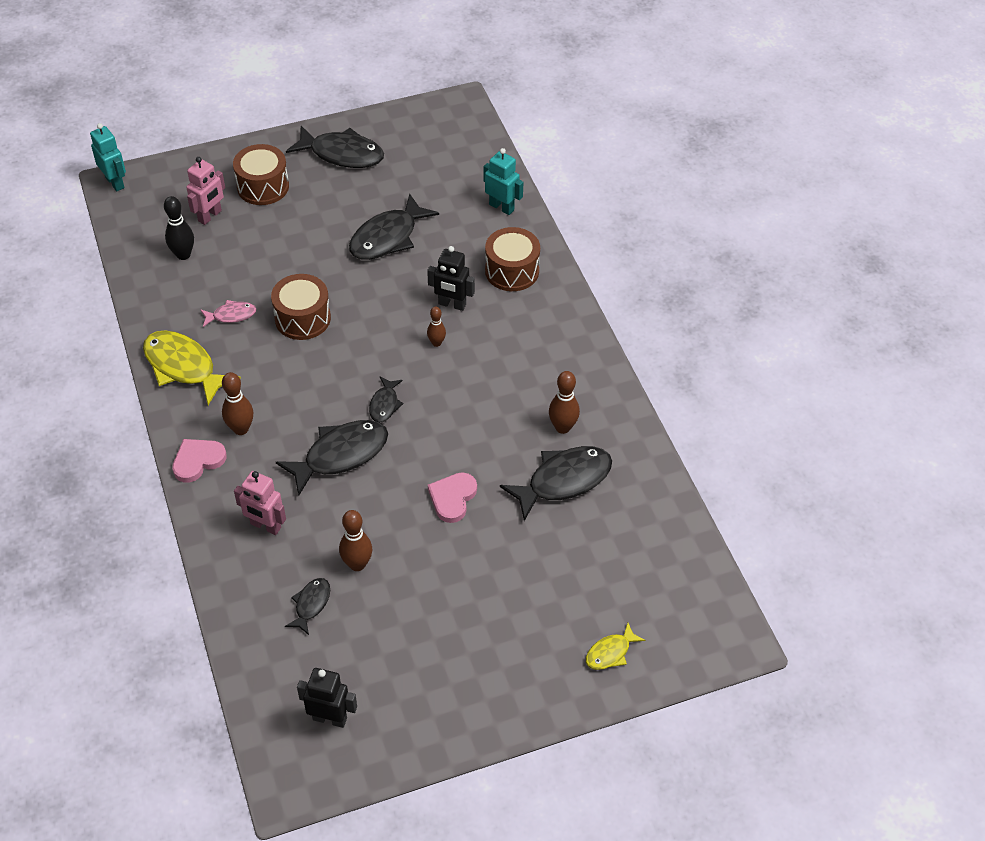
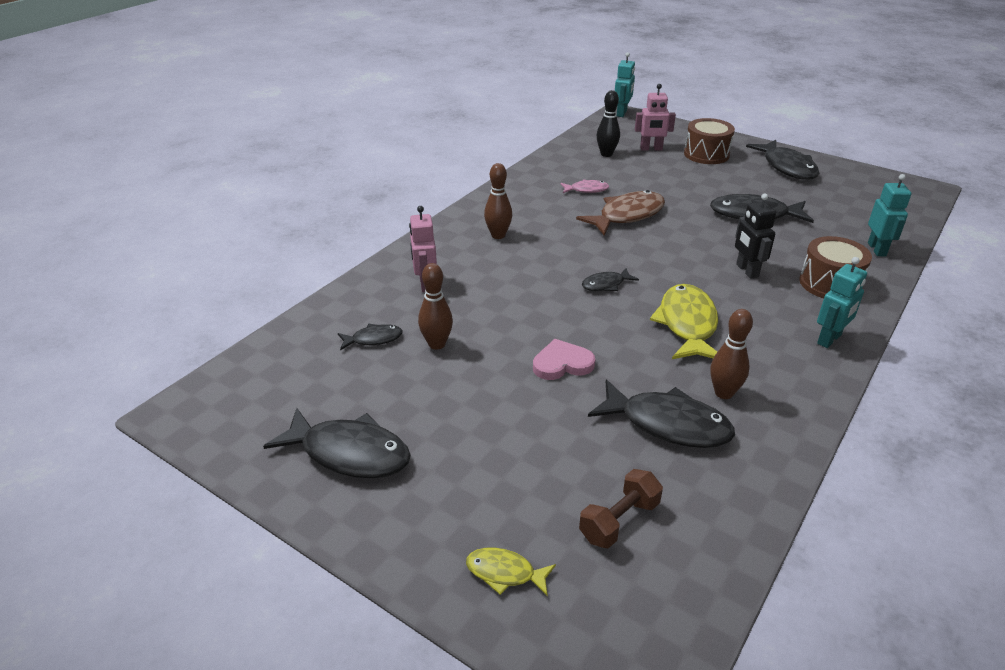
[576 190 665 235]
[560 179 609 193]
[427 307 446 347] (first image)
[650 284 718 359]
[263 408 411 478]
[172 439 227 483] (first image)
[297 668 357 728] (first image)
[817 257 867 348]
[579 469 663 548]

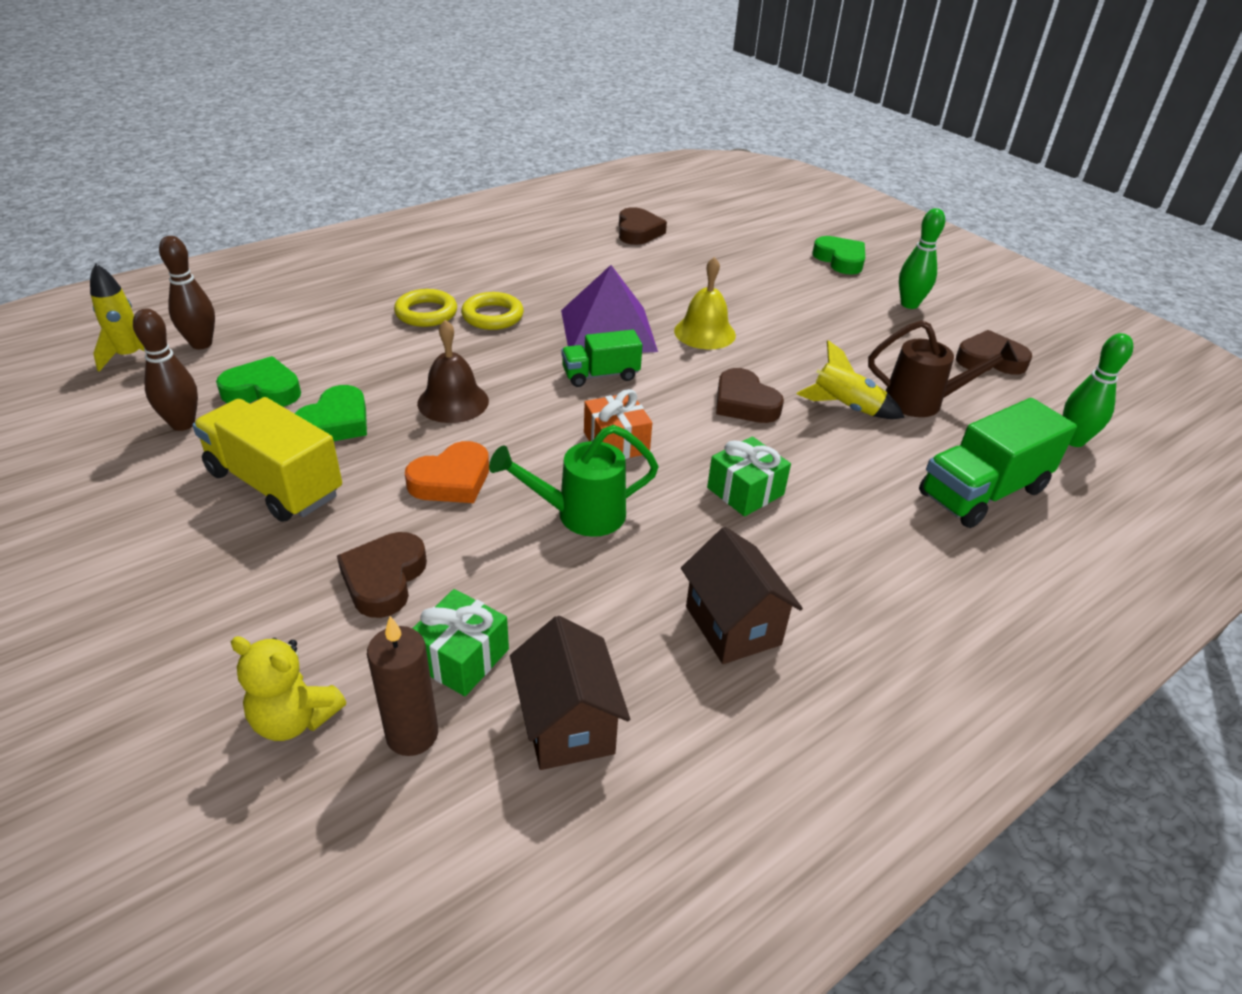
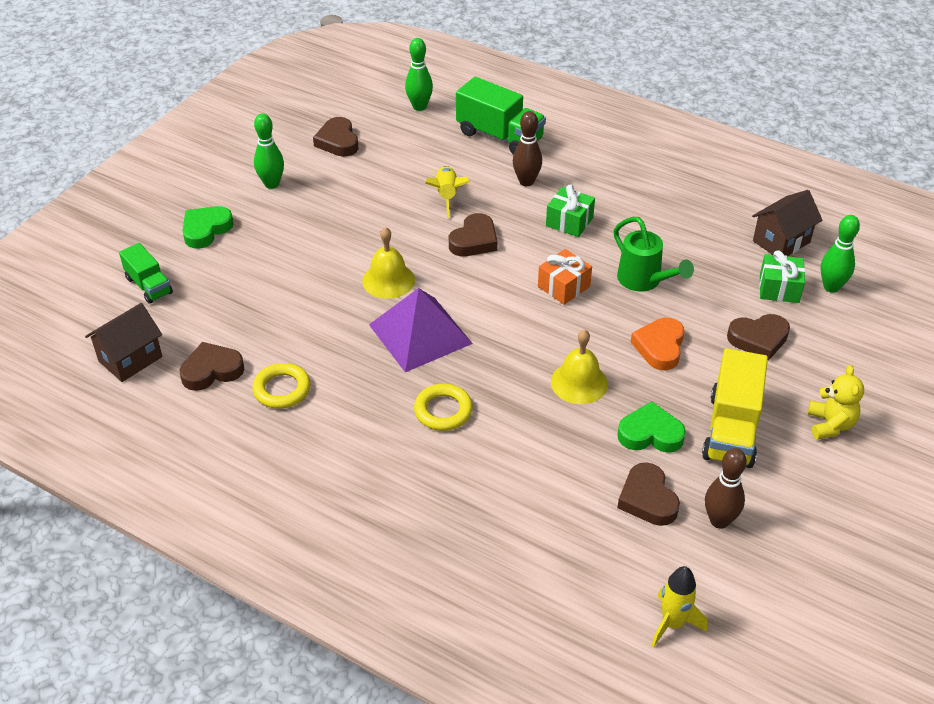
[513 111 542 186]
[252 363 311 409]
[551 329 608 404]
[868 320 1018 417] (first image)
[119 243 173 304]
[617 462 680 526]
[631 318 684 370]
[85 303 162 382]
[821 215 860 293]
[808 365 864 440]

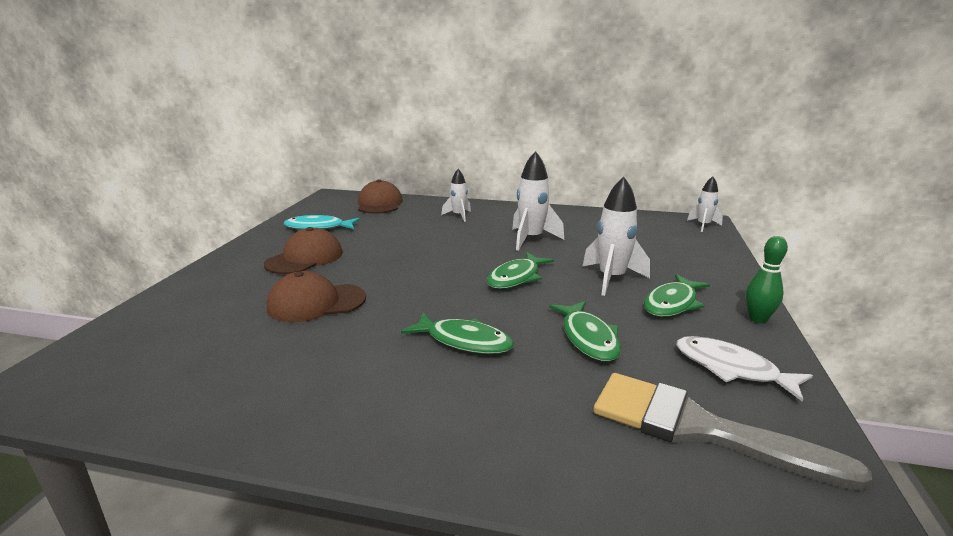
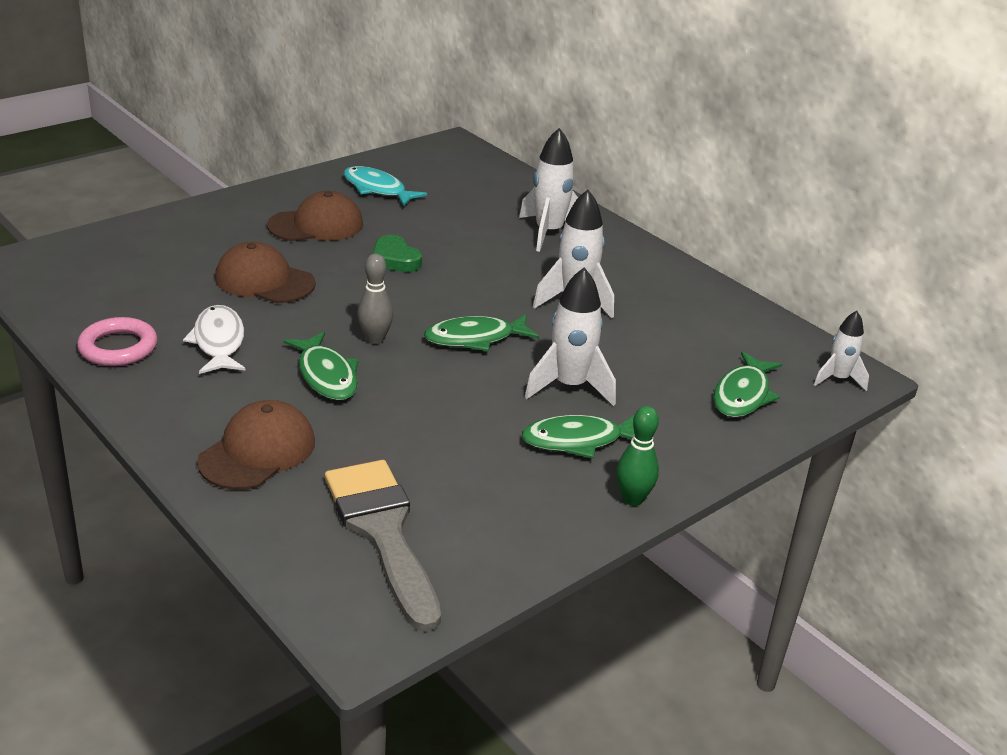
[519 128 578 252]
[197 400 315 490]
[713 351 782 417]
[183 305 246 374]
[372 235 422 272]
[357 253 393 344]
[77 317 157 366]

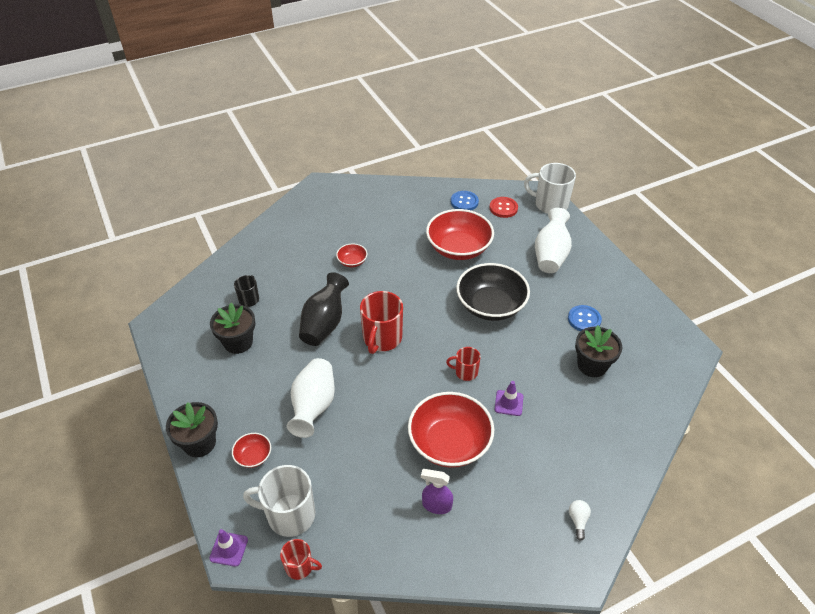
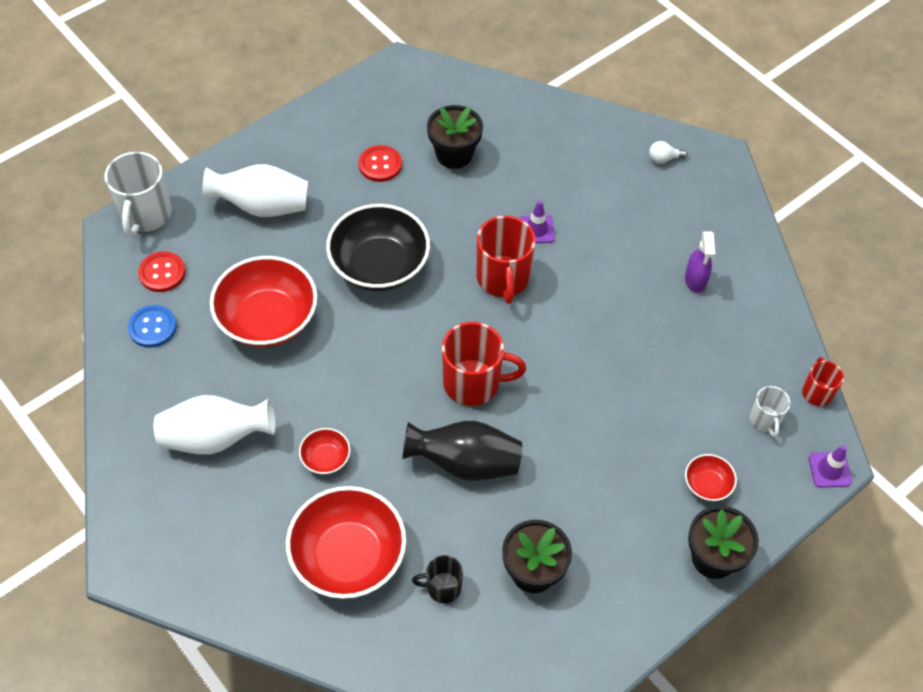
[358 145 402 182]
[477 216 536 304]
[154 395 276 454]
[286 486 406 599]
[749 386 790 438]

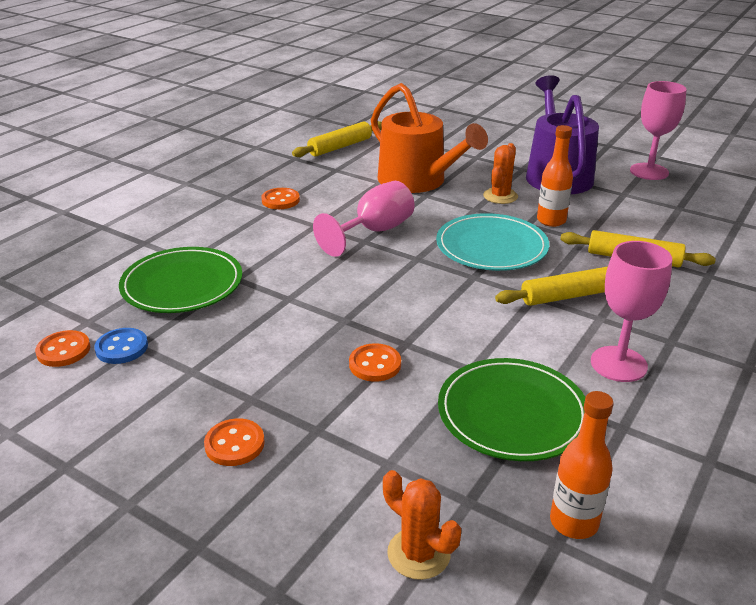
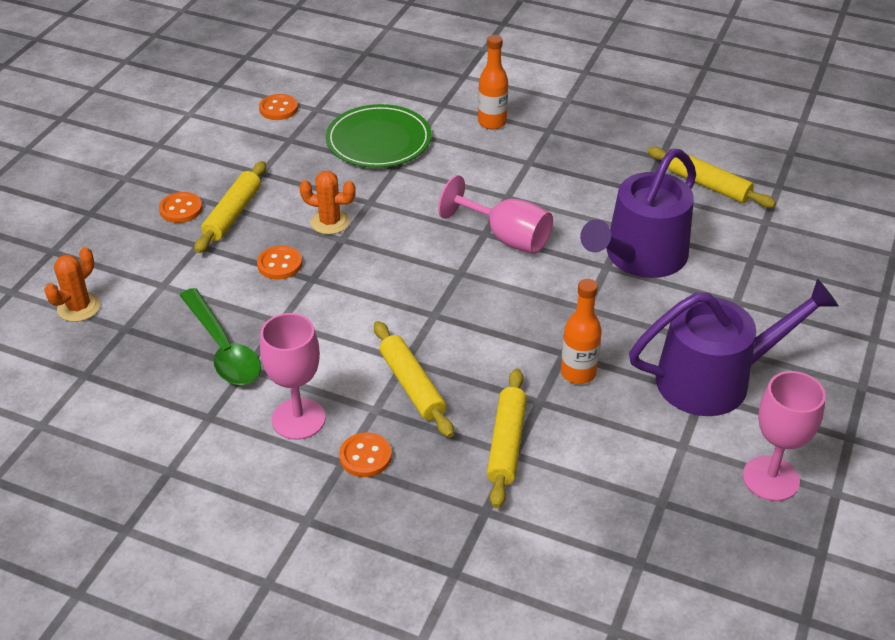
[580 149 696 278]
[299 171 356 234]
[339 432 392 477]
[436 213 549 271] (first image)
[94 328 148 364] (first image)
[180 288 261 385]
[478 35 508 130]
[194 161 266 253]

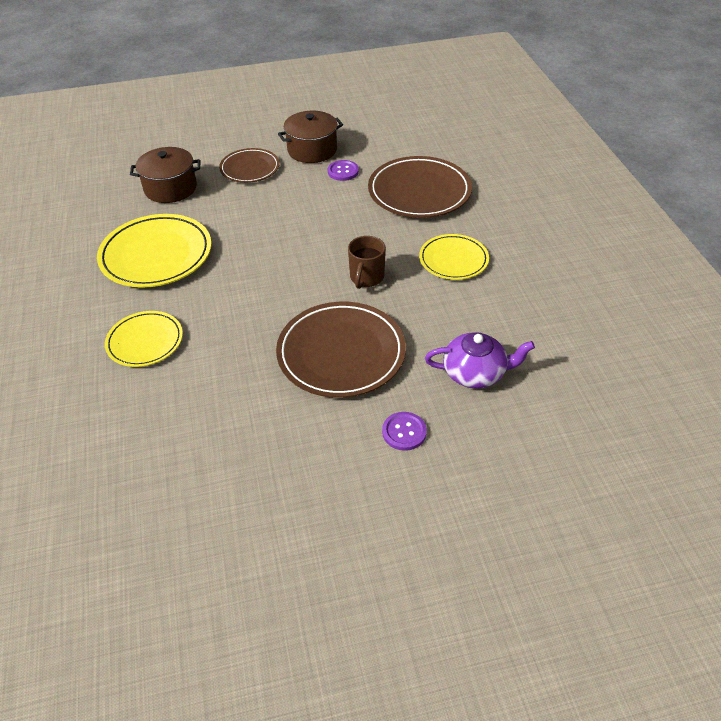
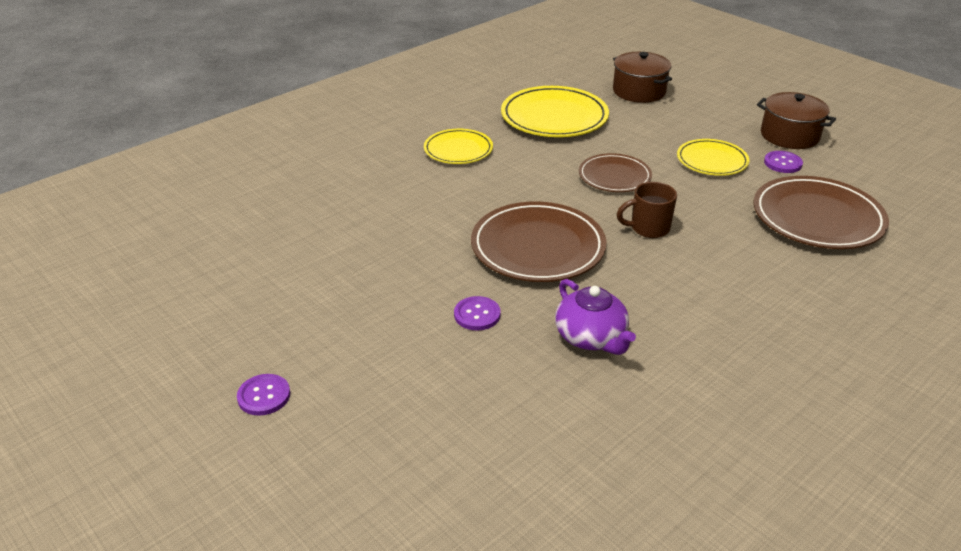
[579 153 652 192]
[677 139 749 176]
[237 374 290 416]

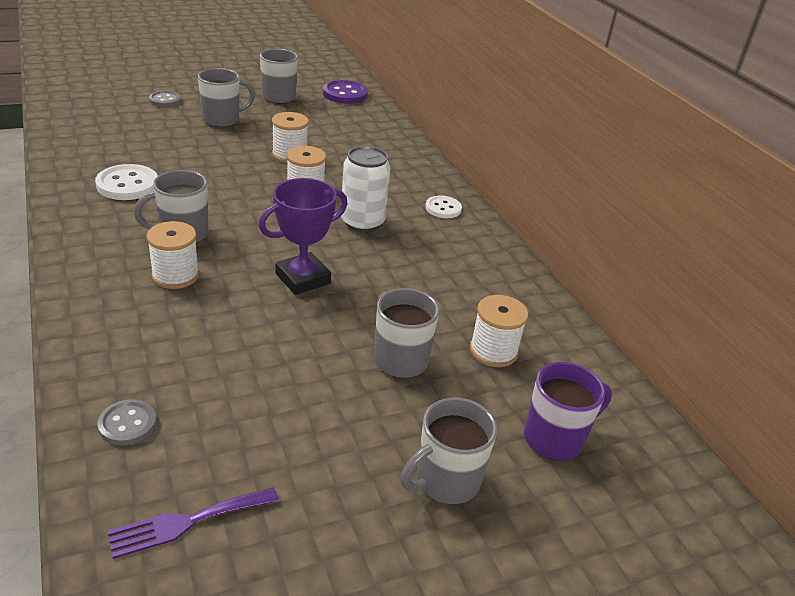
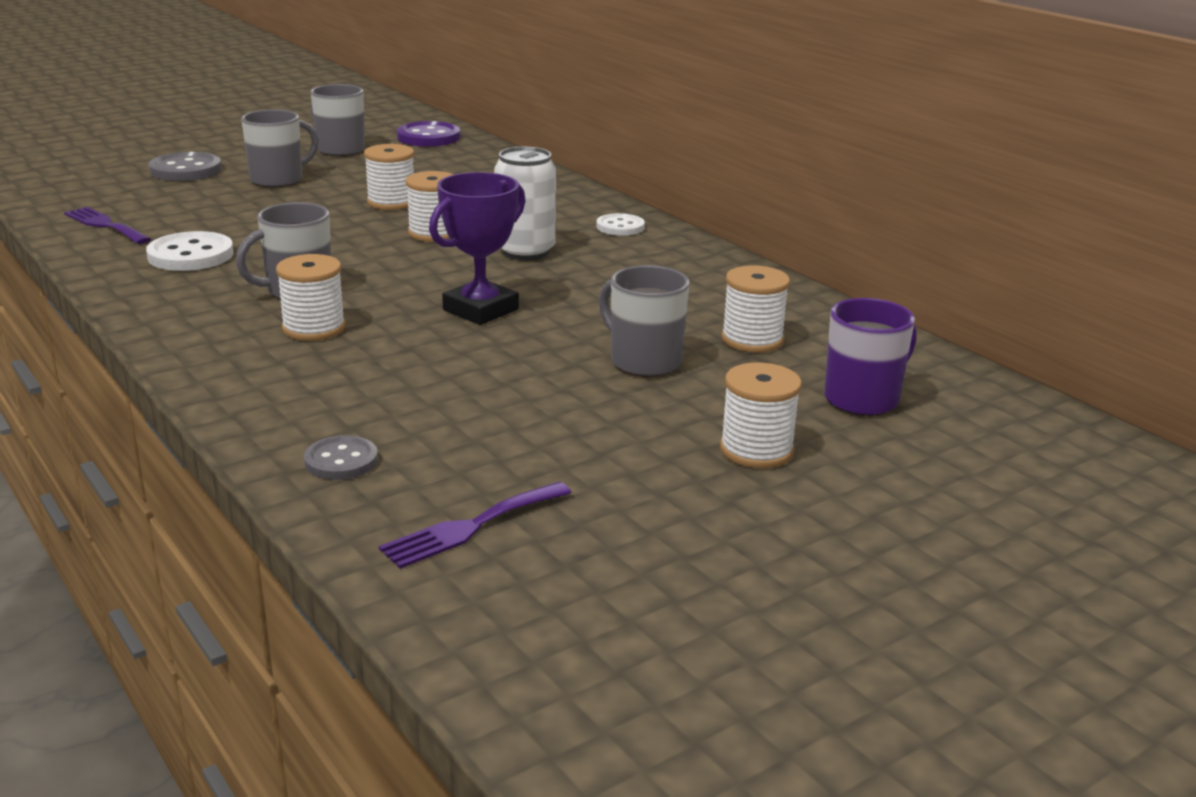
[149 152 222 181]
[720 363 802 468]
[64 207 151 244]

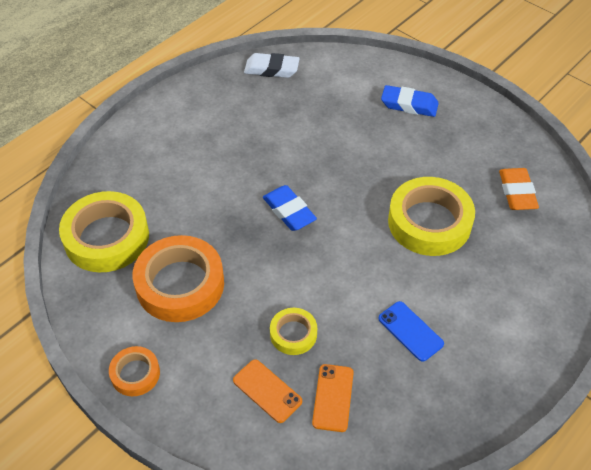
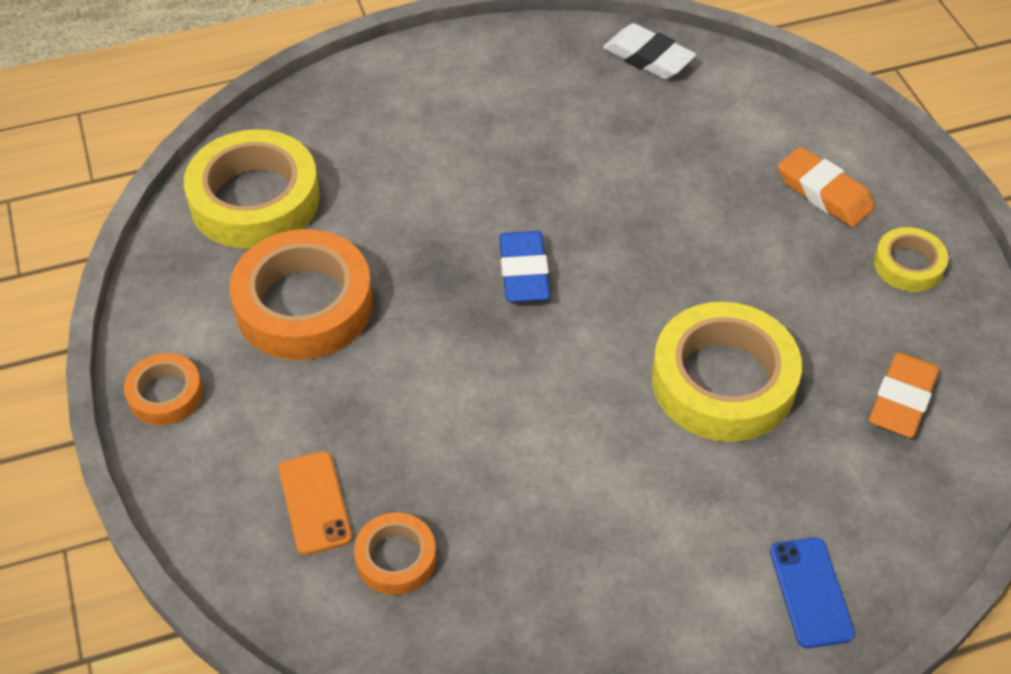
[778 147 875 227]
[770 537 855 648]
[874 227 948 292]
[354 512 436 595]

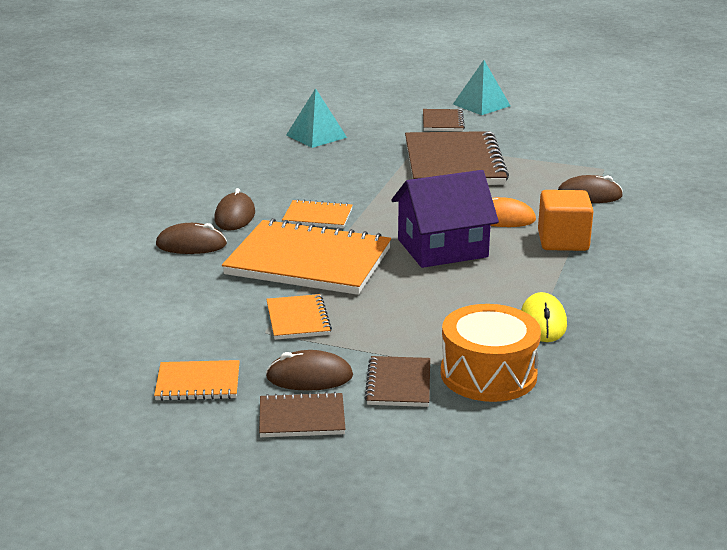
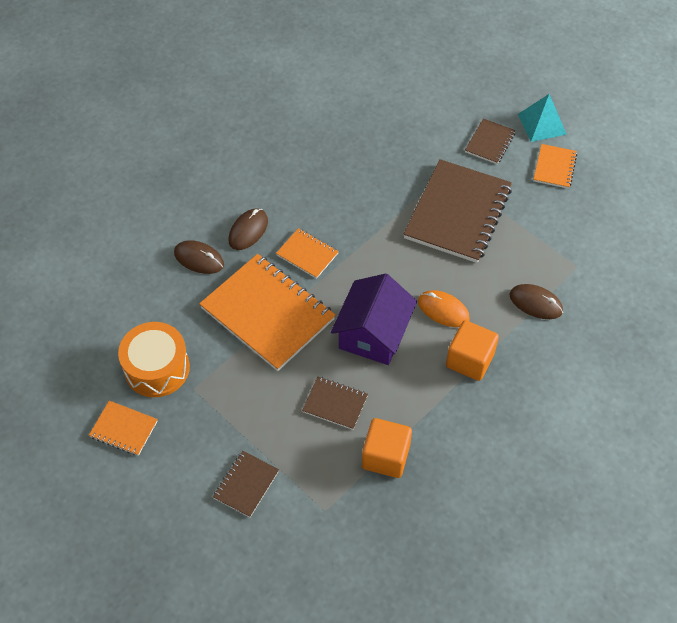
[286 88 347 148] (first image)
[331 274 417 365]
[362 418 412 478]
[533 144 577 189]
[118 322 190 397]
[266 350 353 391] (first image)
[302 377 368 430]

